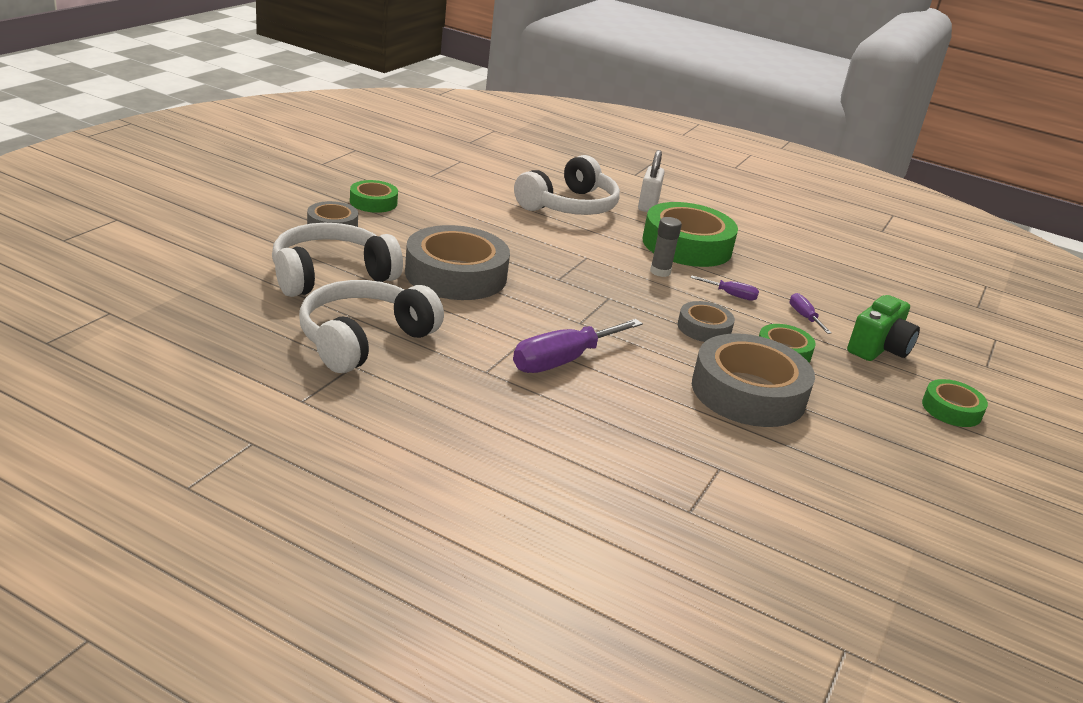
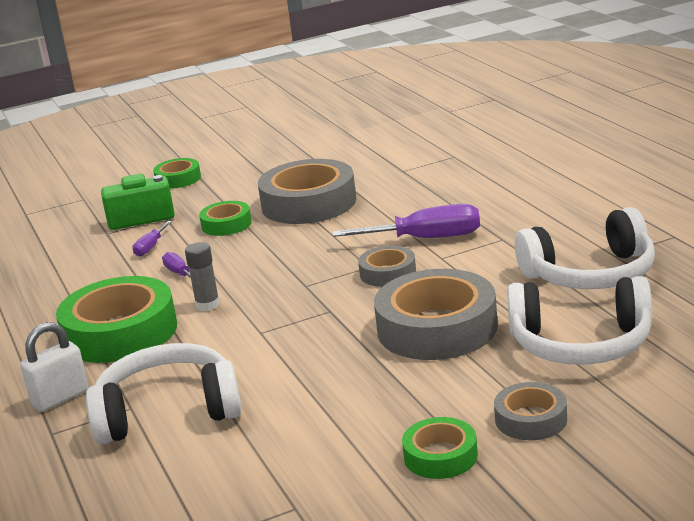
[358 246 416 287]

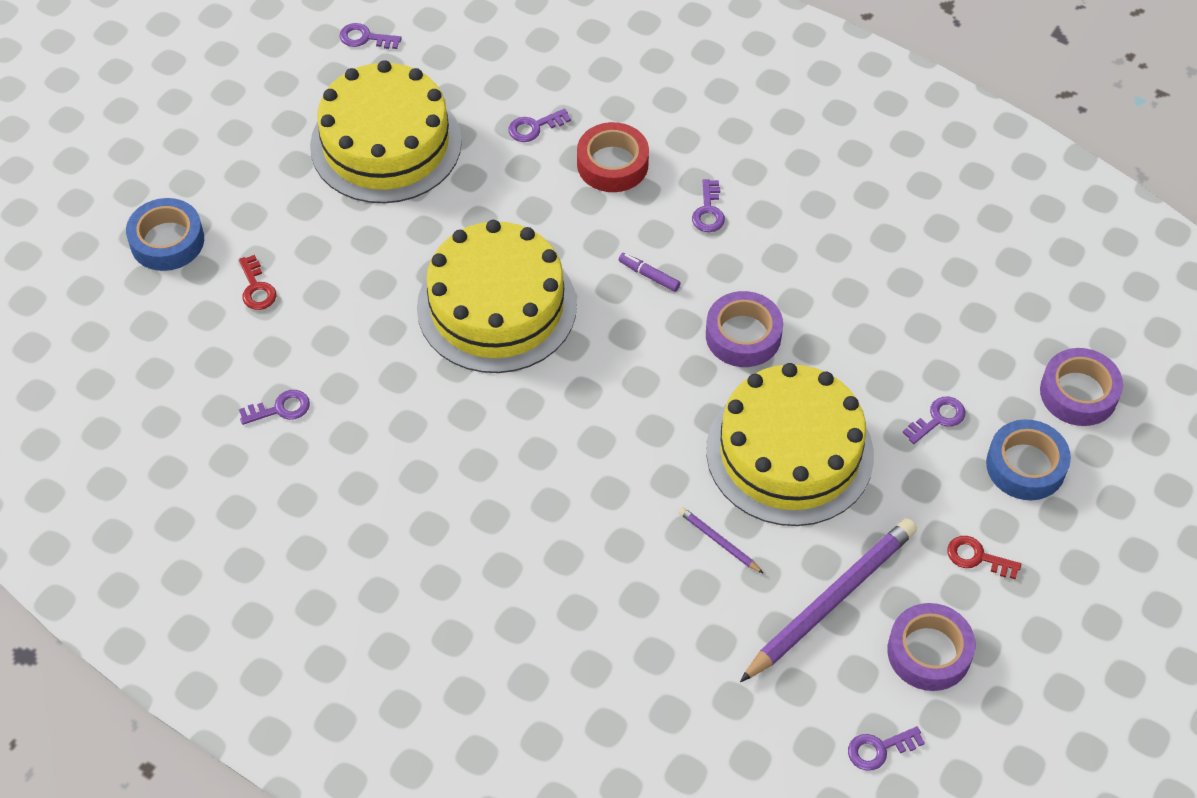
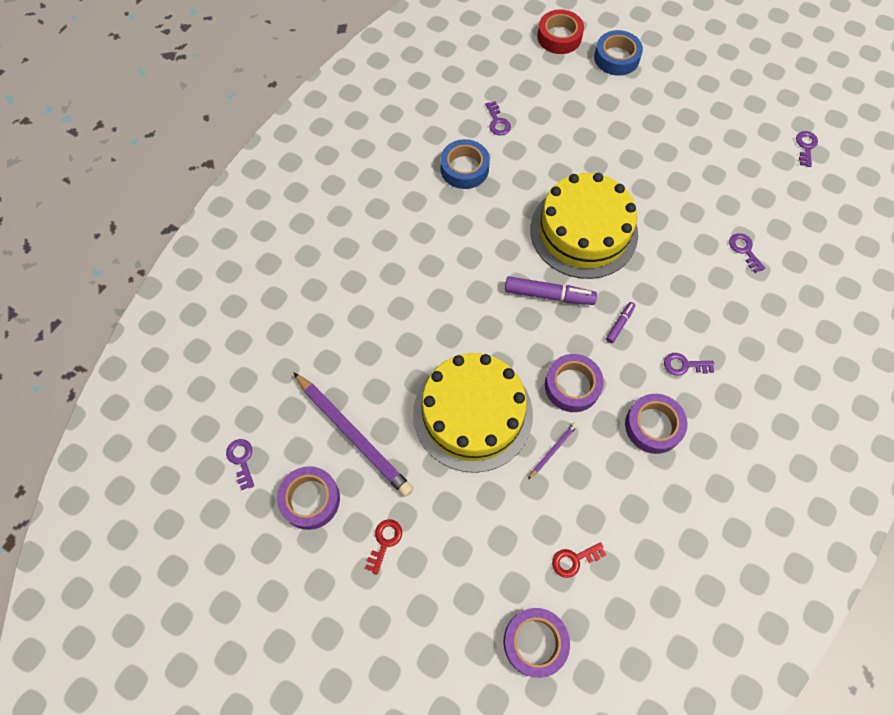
[310 60 462 203] (first image)
[537 9 584 54]
[552 542 606 578]
[902 397 966 444] (first image)
[440 139 490 189]
[528 422 578 480]
[505 276 597 305]
[625 394 687 454]

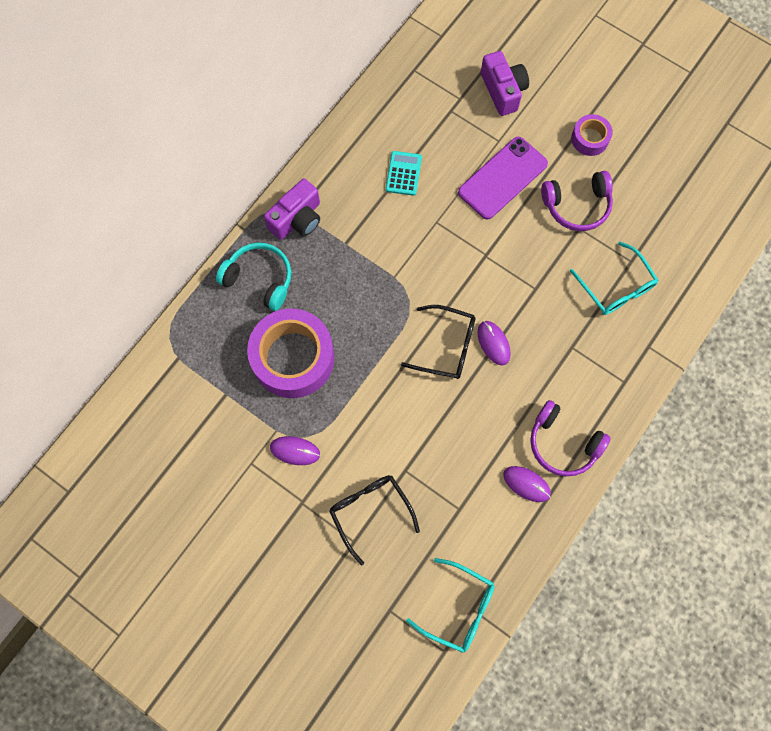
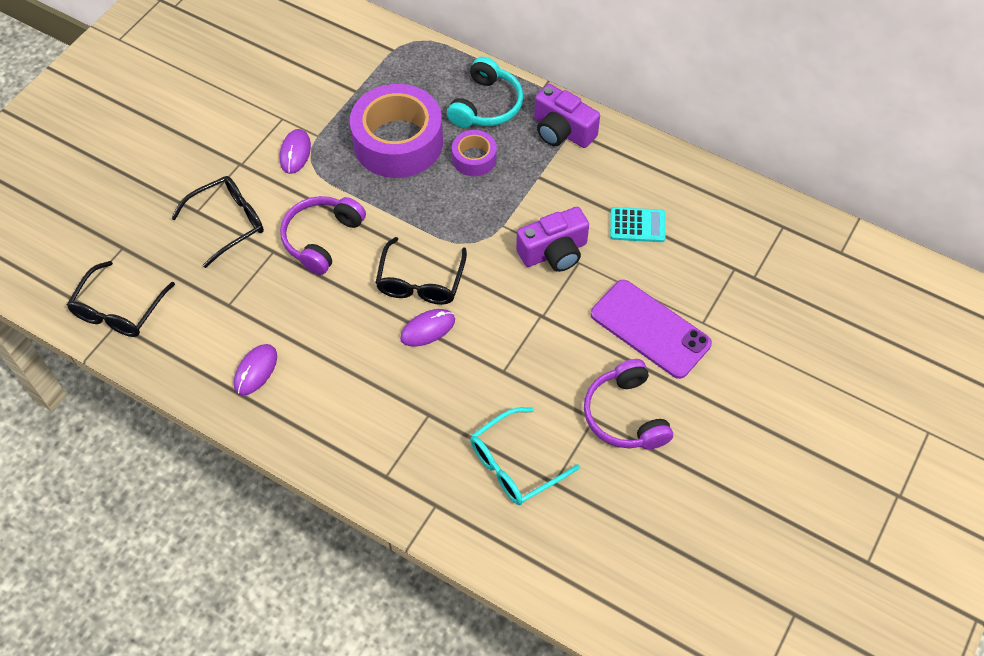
[516 207 589 272]
[452 130 497 176]
[280 196 366 275]
[67 261 175 337]

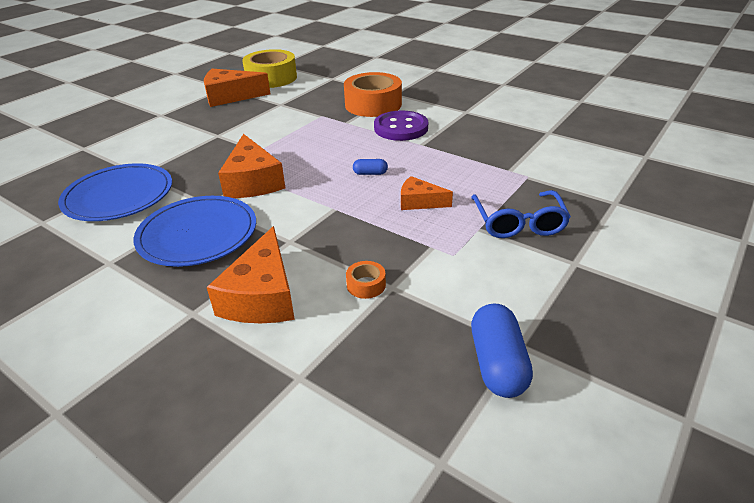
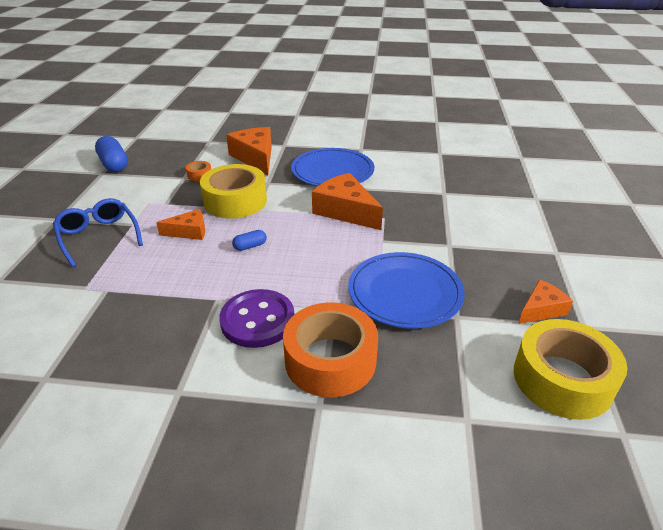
[518 280 573 324]
[348 252 465 329]
[200 164 267 218]

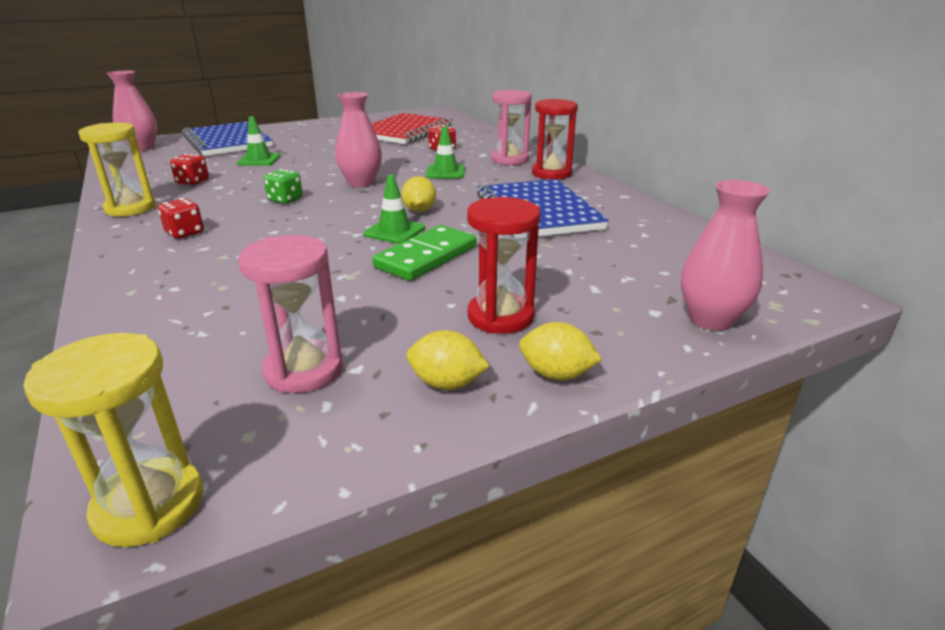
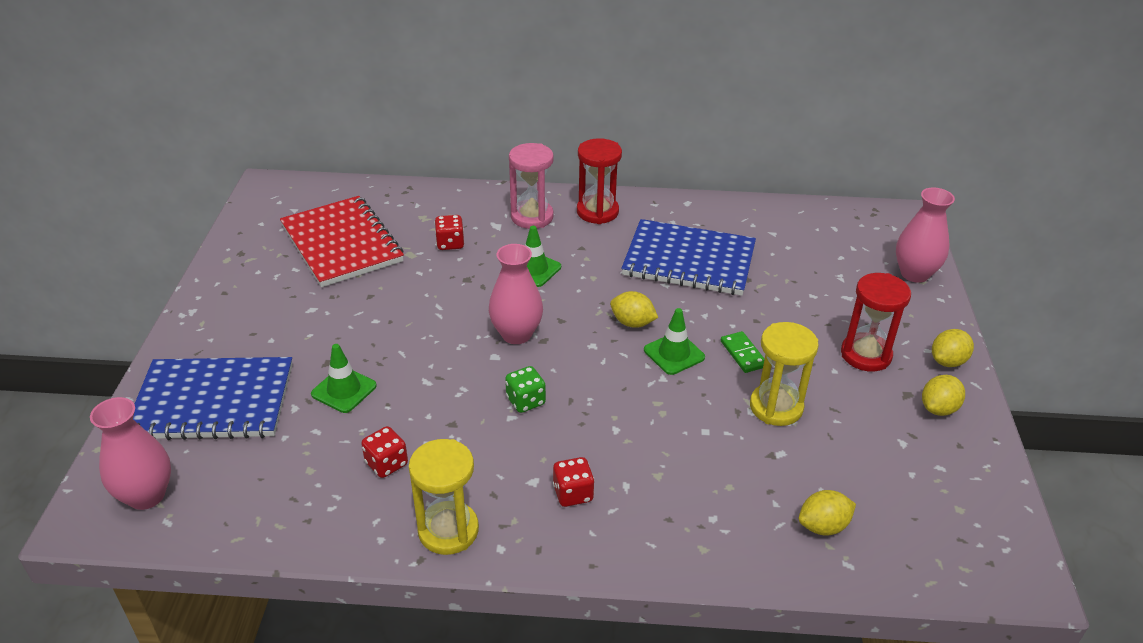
[721 331 765 373]
[238 235 343 393] (first image)
[750 322 819 426]
[799 490 856 536]

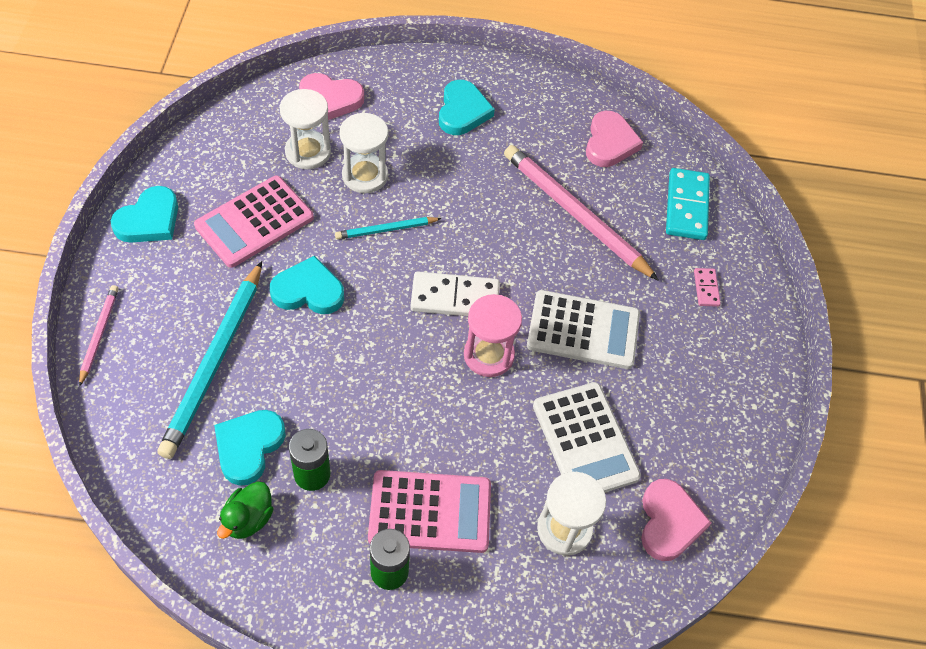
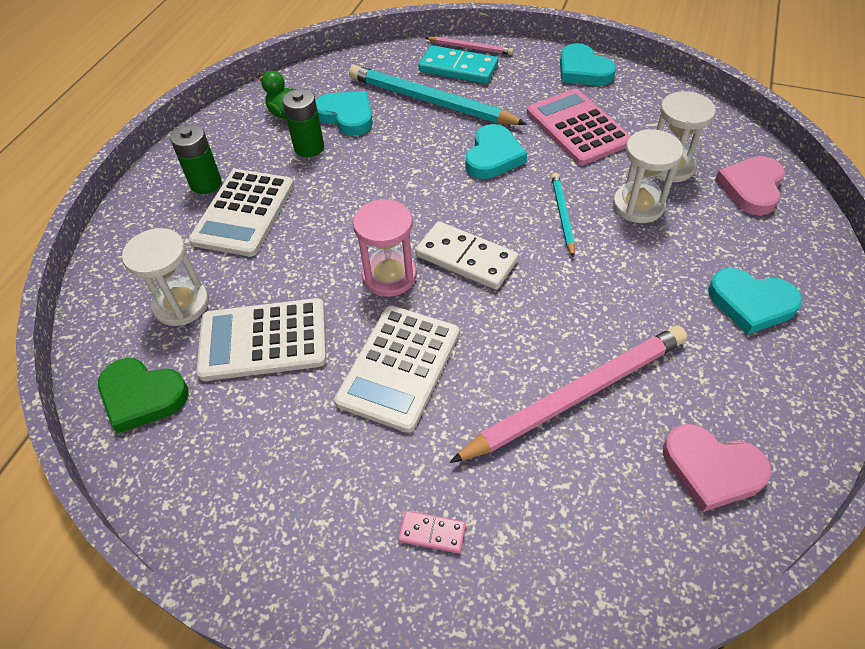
[418 45 498 84]
[415 221 519 290]
[189 169 294 257]
[98 358 189 433]

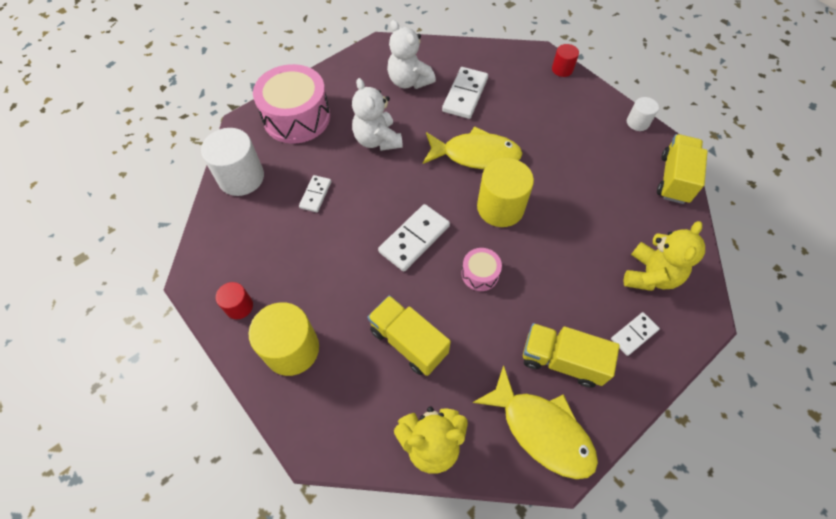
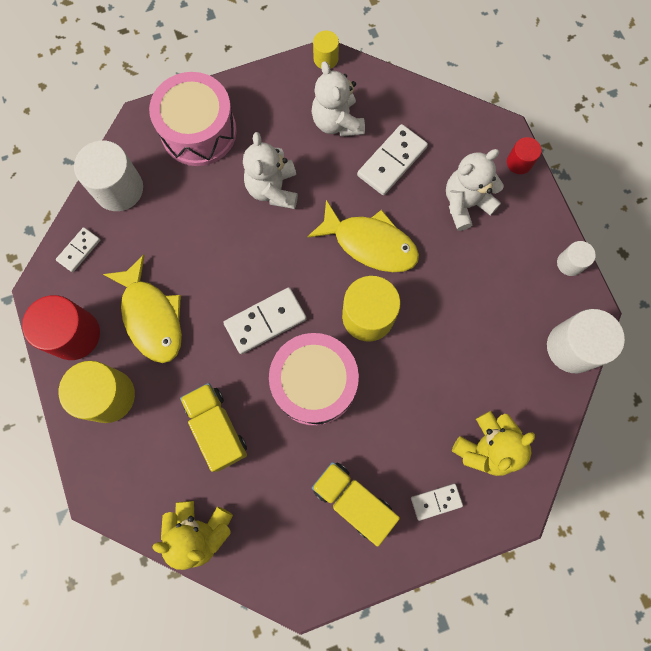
[547 309 625 373]
[56 227 100 272]
[269 333 359 426]
[22 295 100 360]
[103 254 182 363]
[313 31 339 69]
[446 149 504 231]

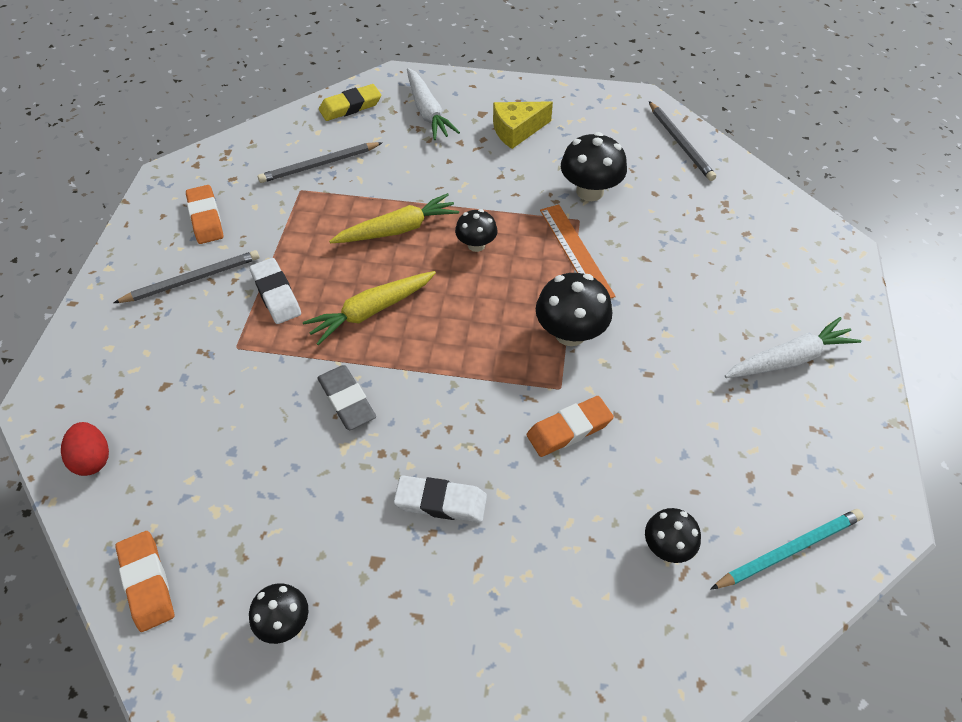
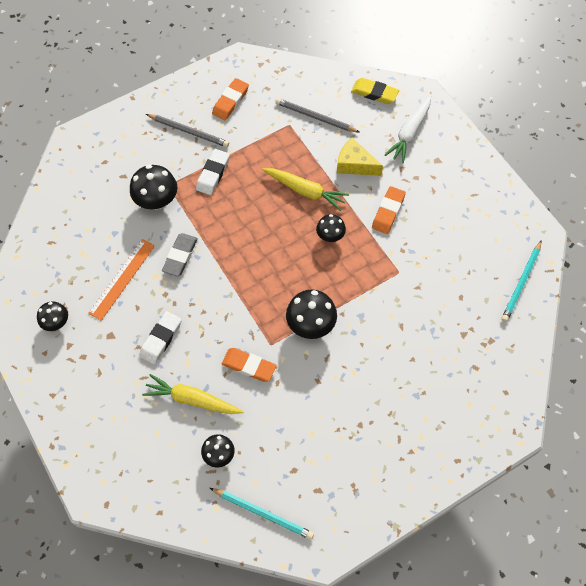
[337 138 383 176]
[501 240 542 322]
[130 165 177 210]
[88 239 155 321]
[142 374 244 414]
[725 317 861 378] (first image)
[61 422 109 476] (first image)
[139 311 182 364]
[372 186 406 234]

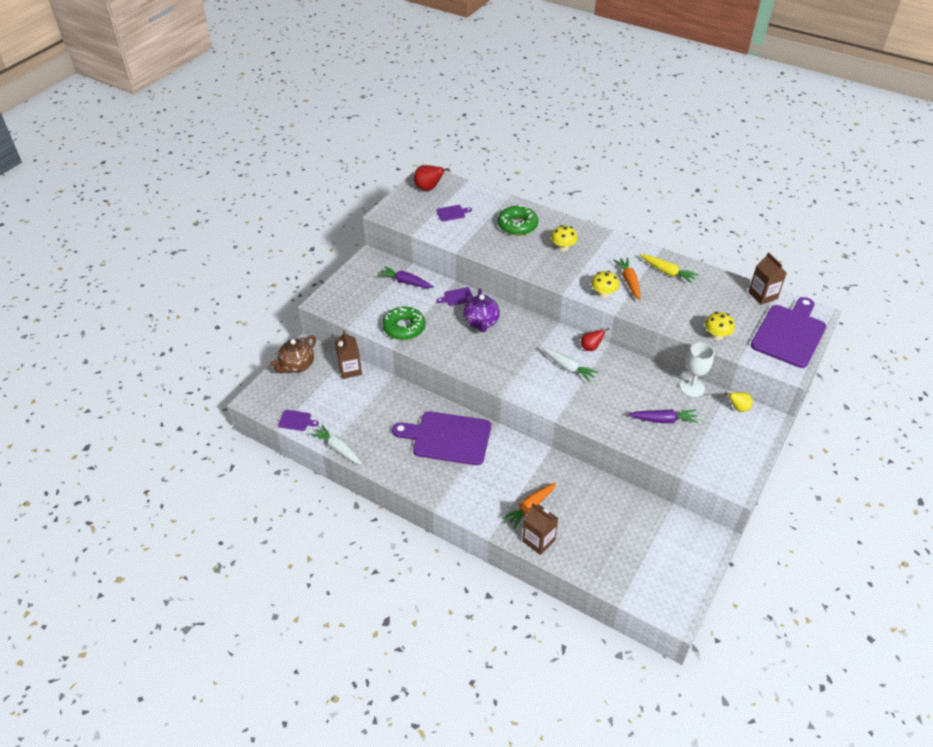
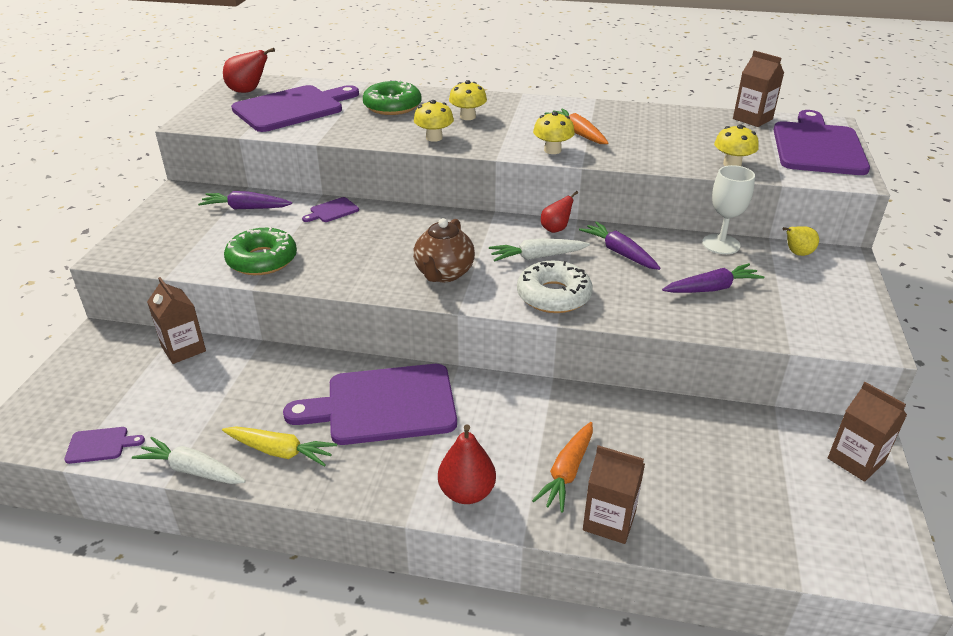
[231 85 359 132]
[222 426 337 467]
[463 289 500 332] (first image)
[413 218 475 282]
[489 238 590 262]
[414 100 454 142]
[579 221 661 270]
[517 260 593 313]
[828 382 907 482]
[438 424 496 504]

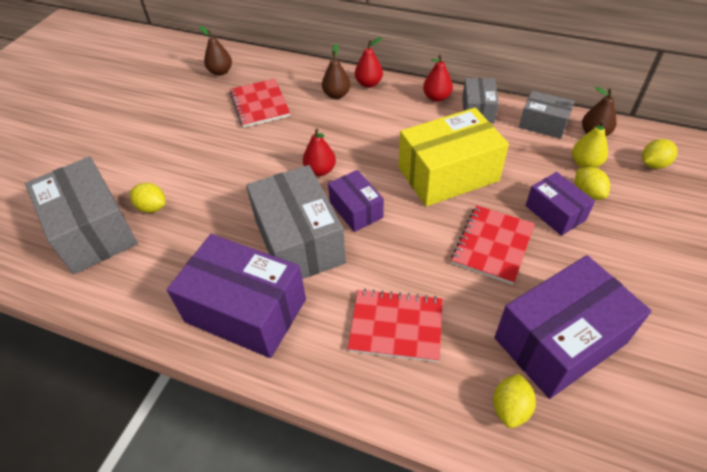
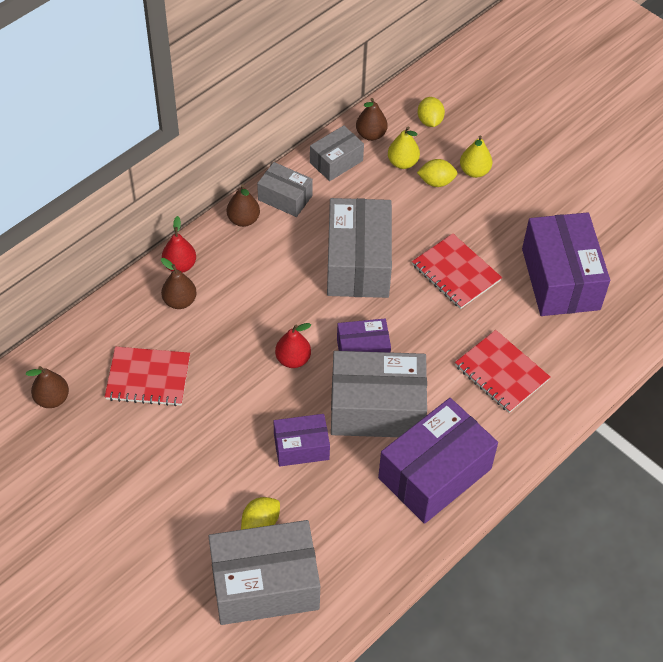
[227 184 260 227]
[327 198 392 298]
[273 414 330 467]
[455 330 550 413]
[493 374 536 428] (first image)
[460 135 492 178]

